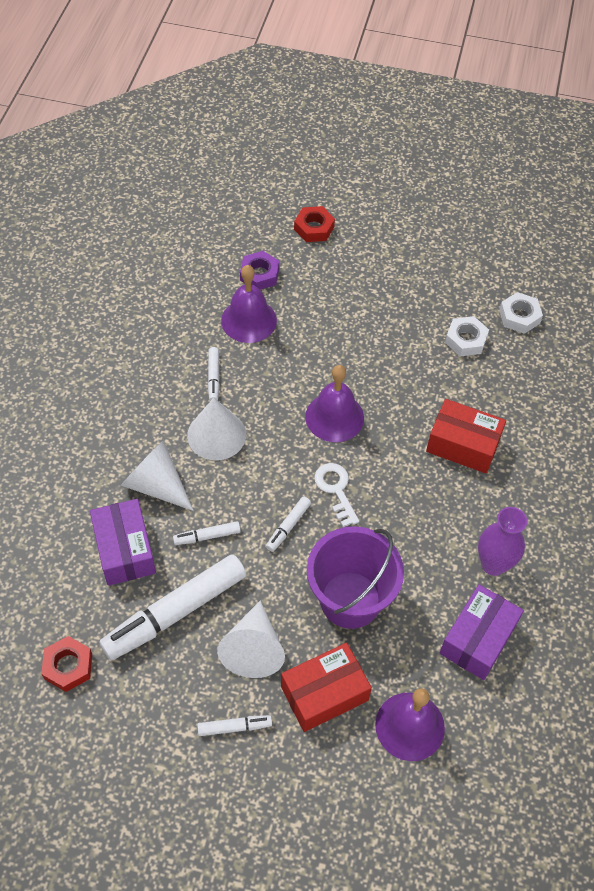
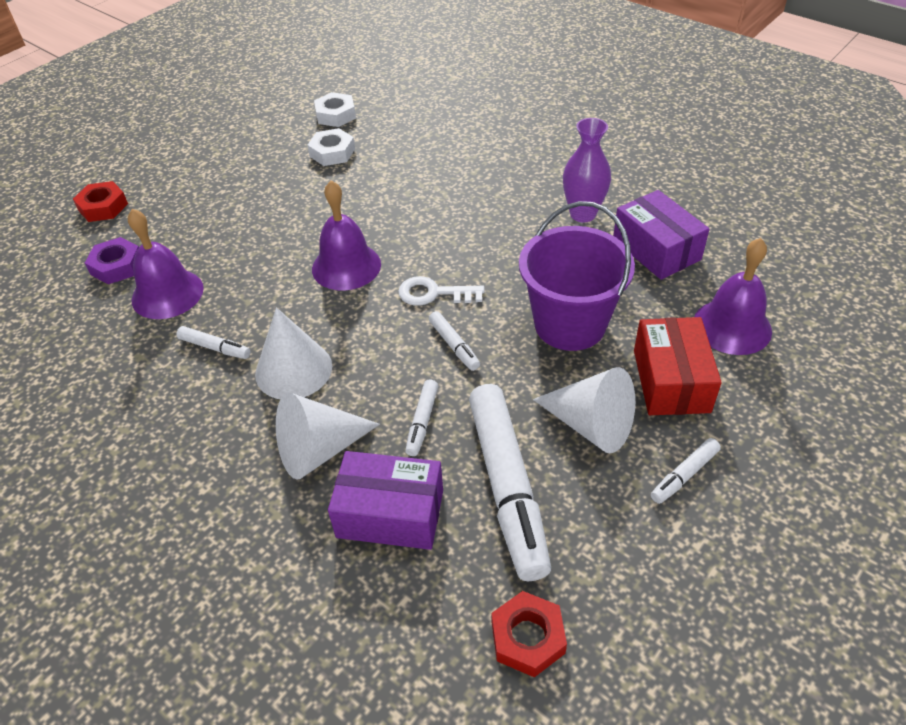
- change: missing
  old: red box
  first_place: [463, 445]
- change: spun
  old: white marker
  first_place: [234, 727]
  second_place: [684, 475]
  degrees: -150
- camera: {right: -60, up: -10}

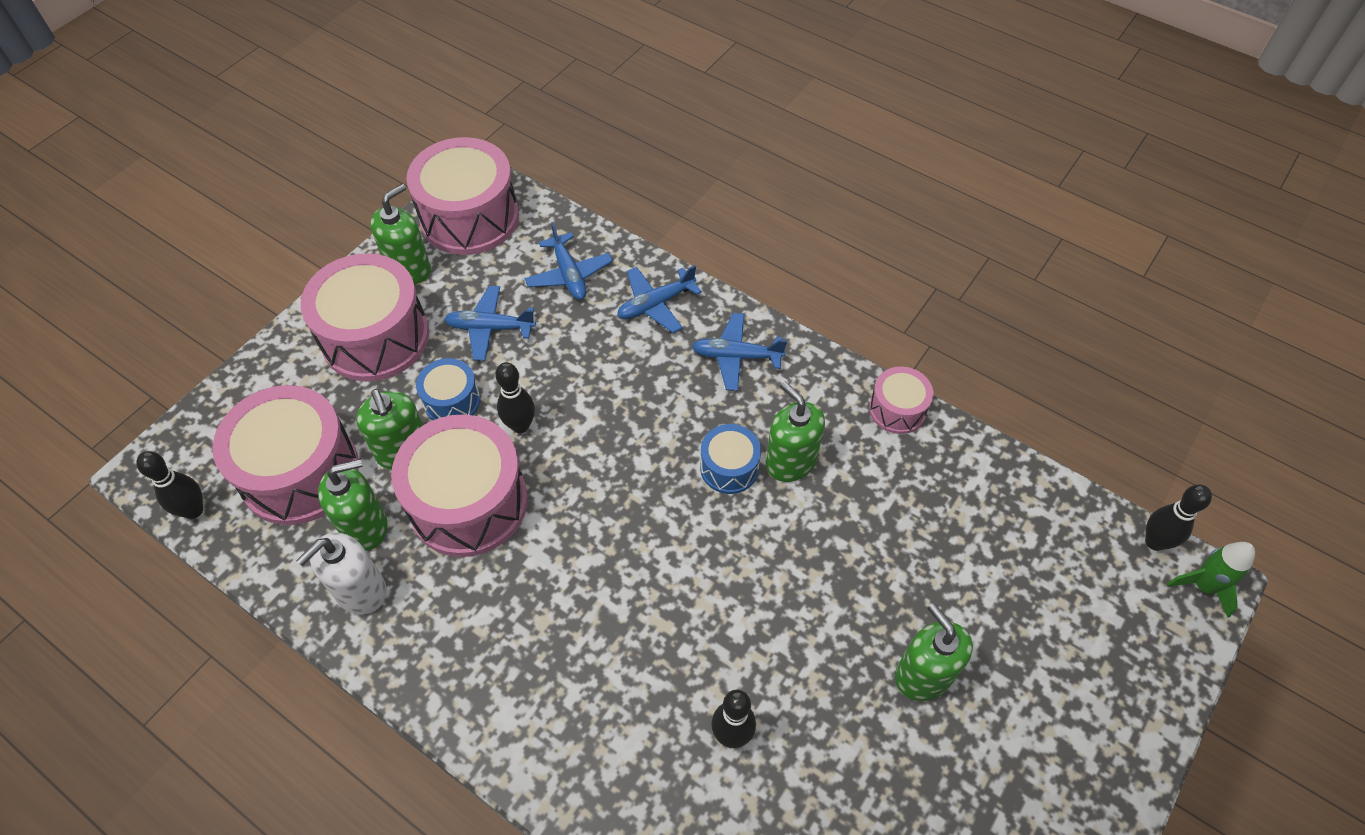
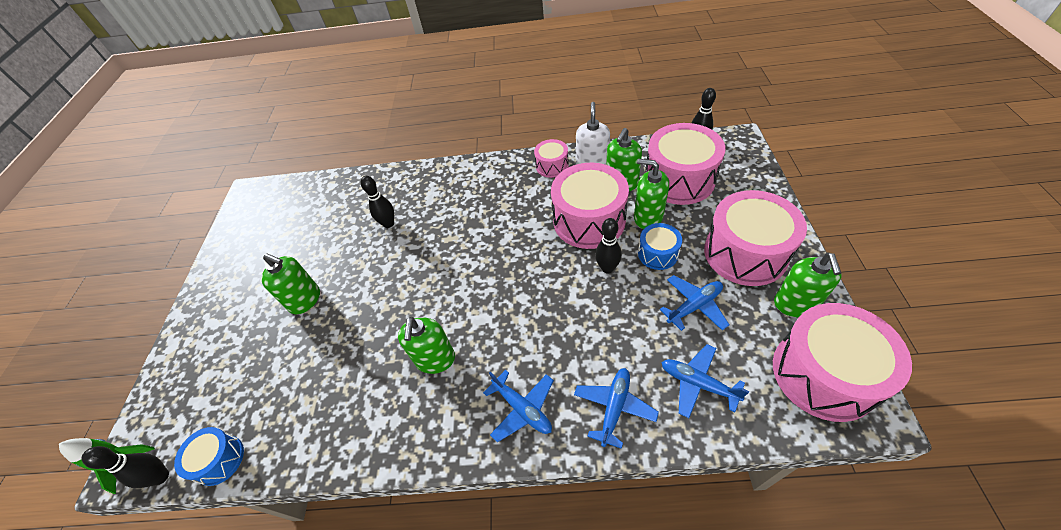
- change: spun
  old: blue plane
  first_place: [736, 356]
  second_place: [522, 408]
  degrees: 75
- change: relocated
  old: pink drum
  first_place: [897, 409]
  second_place: [552, 166]
- change: spun
  old: green soap dispenser
  first_place: [790, 461]
  second_place: [435, 359]
  degrees: 75
- change: relocated
  old: blue drum
  first_place: [729, 467]
  second_place: [219, 460]
- camera: {right: 150, up: -5}

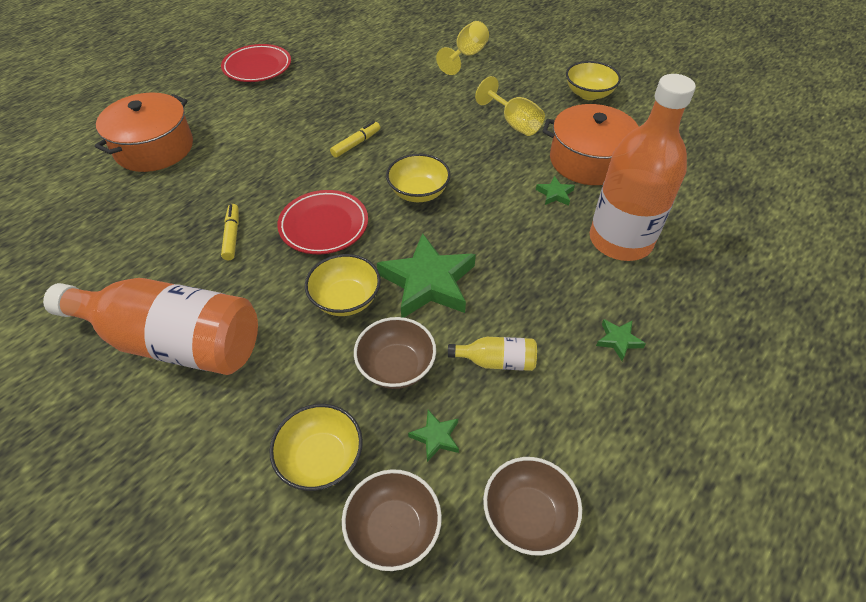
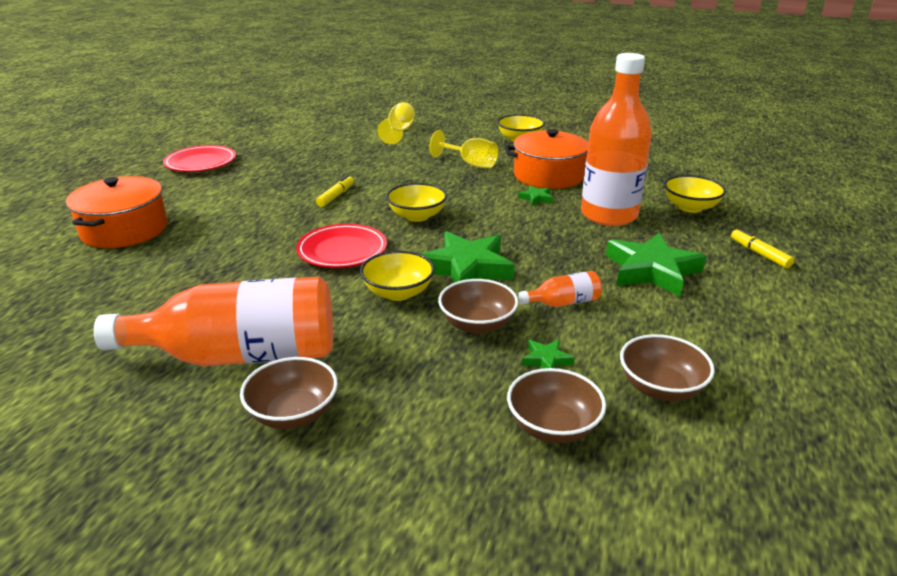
- change: relocated
  old: yellow marker
  first_place: [232, 236]
  second_place: [759, 254]
- change: size
  old: green star
  first_place: [618, 340]
  second_place: [651, 270]
  factor: 2.28
- change: colour
  old: yellow bottle
  new: orange bottle
  first_place: [496, 361]
  second_place: [563, 303]
- change: relocated
  old: yellow bowl
  first_place: [321, 459]
  second_place: [690, 207]
- change: appeared
  new: brown bowl
  second_place: [293, 413]
- camera: {right: -20, up: -20}

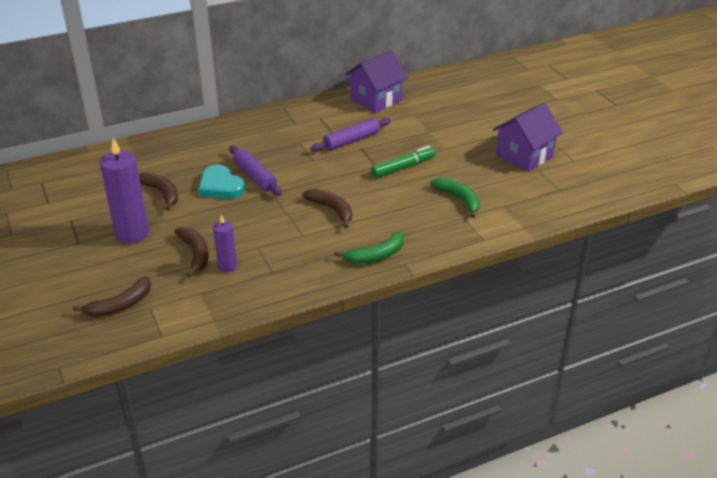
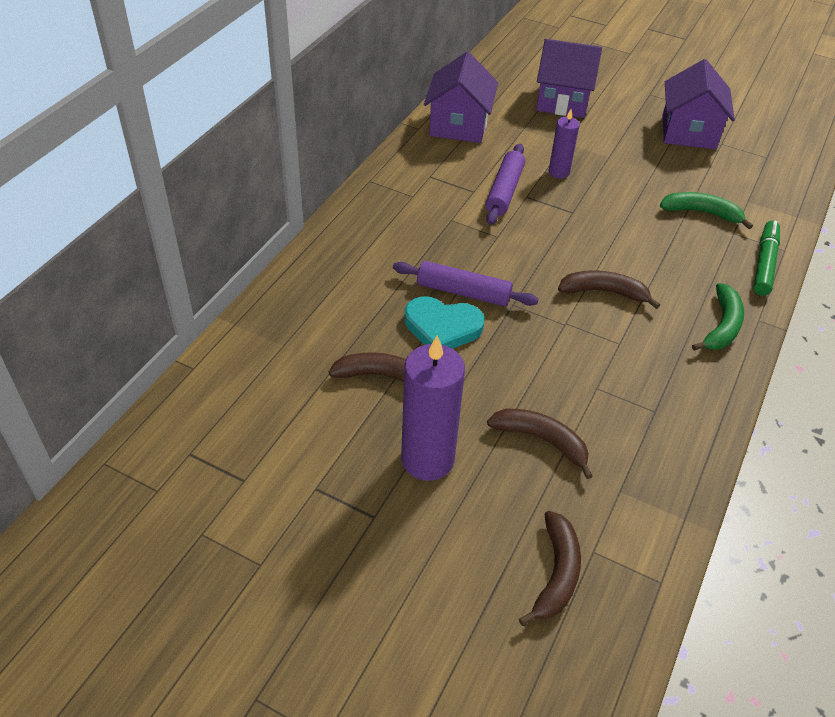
- change: relocated
  old: green marker
  first_place: [403, 167]
  second_place: [764, 263]
- change: relocated
  old: purple candle
  first_place: [227, 266]
  second_place: [559, 172]
- change: appeared
  new: purple house
  second_place: [562, 101]
- camera: {right: -40, up: 10}

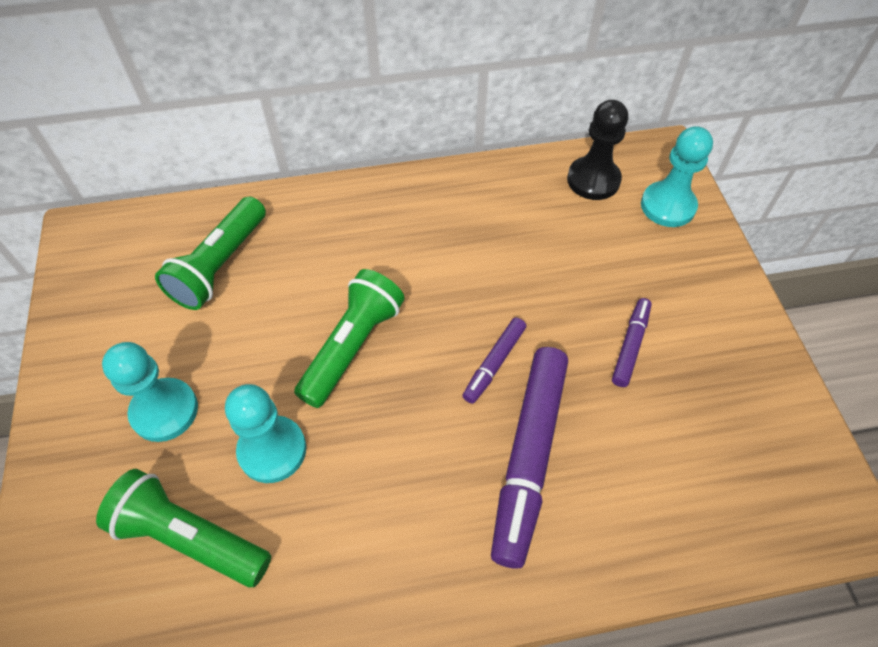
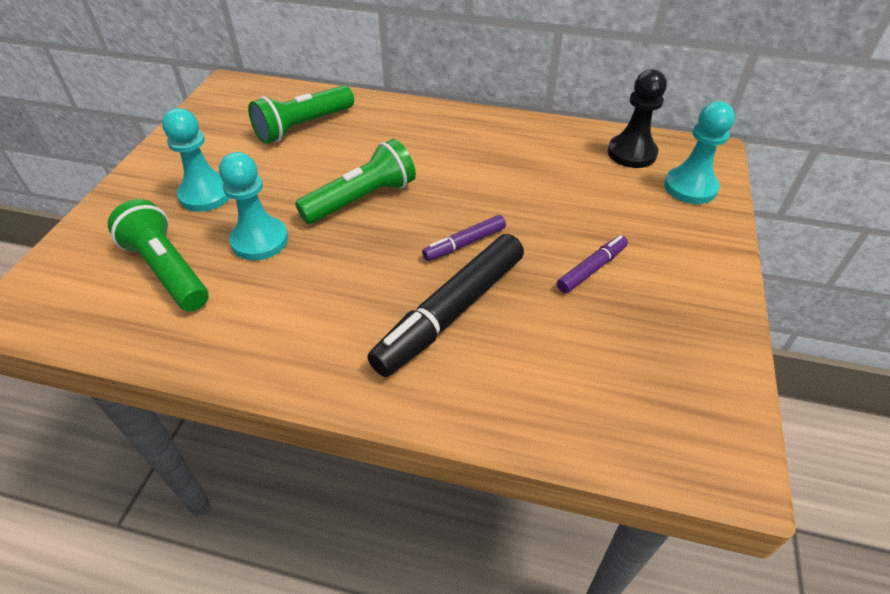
- change: colour
  old: purple marker
  new: black marker
  first_place: [528, 457]
  second_place: [450, 312]
- camera: {right: 25, up: -10}

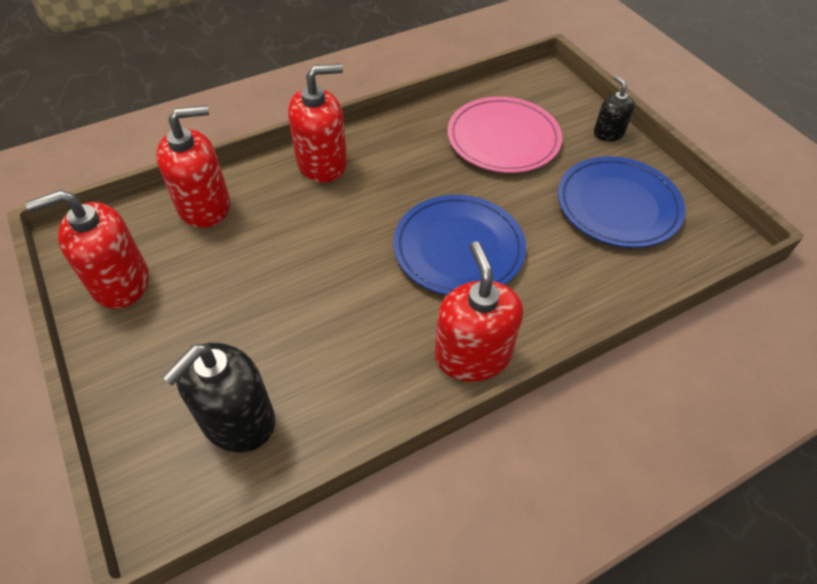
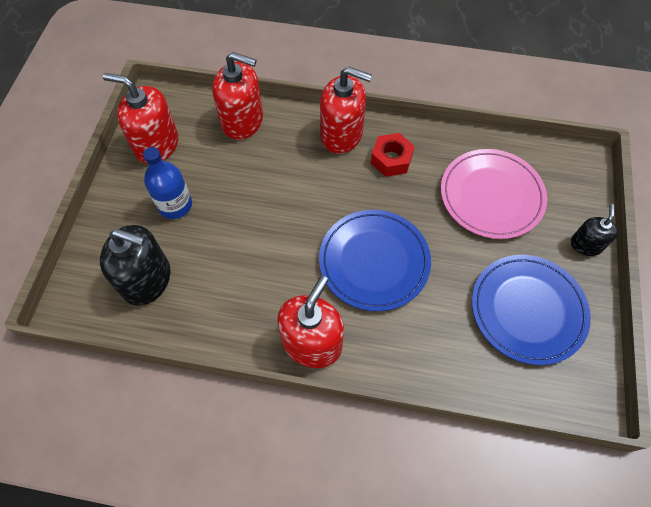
- change: spun
  old: black soap dispenser
  first_place: [237, 420]
  second_place: [147, 280]
  degrees: -150
- change: appeared
  new: red nut
  second_place: [391, 159]
- change: appeared
  new: blue bottle
  second_place: [175, 205]
- camera: {right: 40, up: 10}

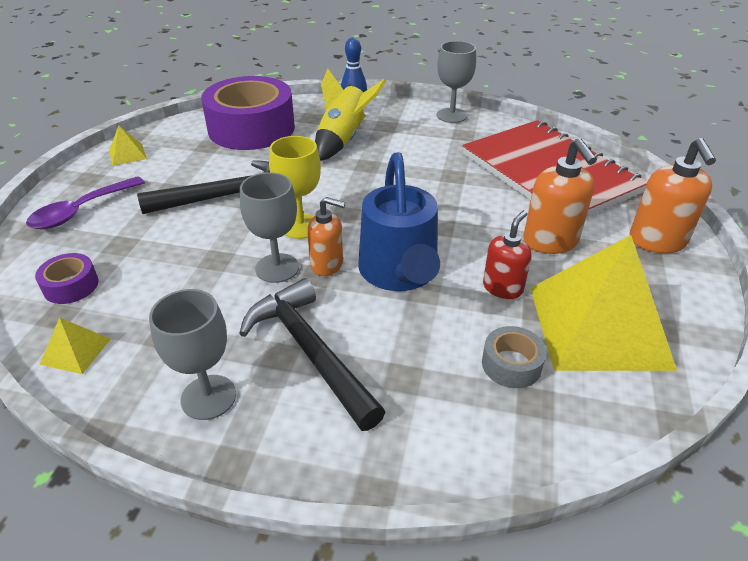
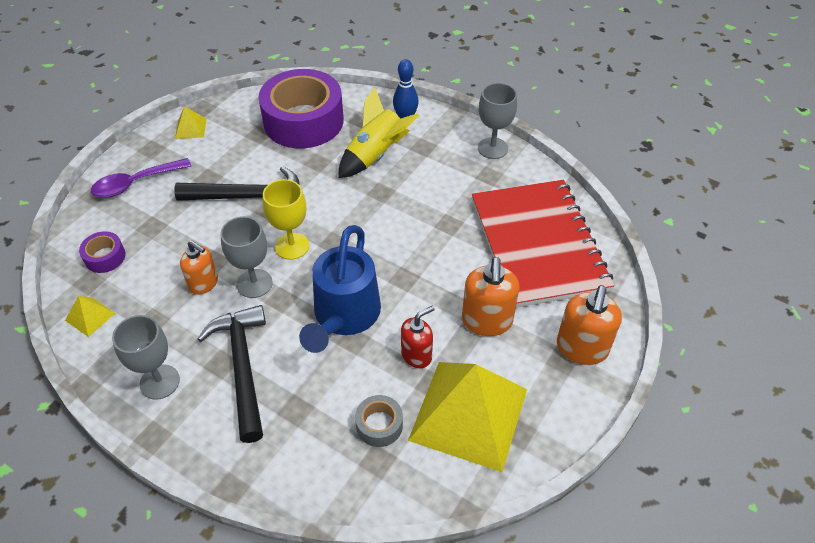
- change: relocated
  old: orange soap dispenser
  first_place: [327, 265]
  second_place: [204, 283]
- camera: {right: 20, up: 10}

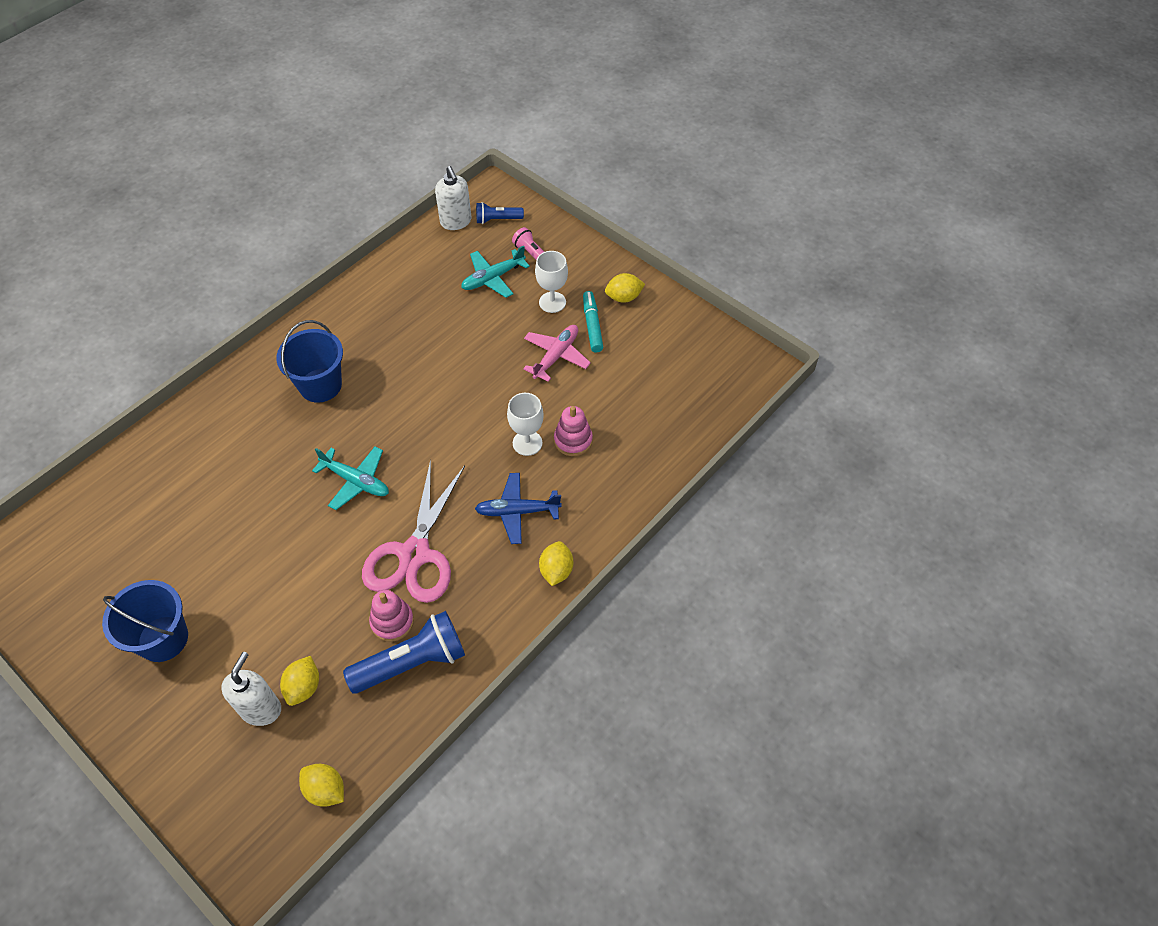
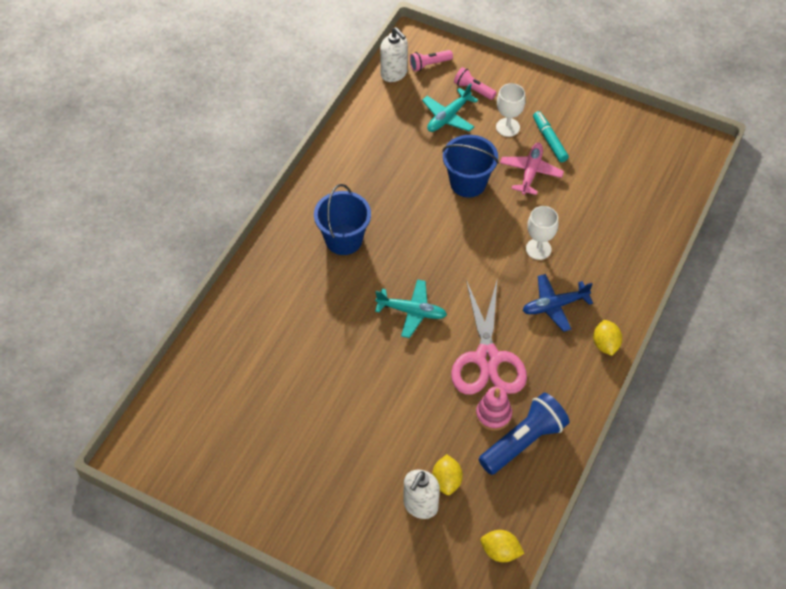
- change: colour
  old: blue flashlight
  new: pink flashlight
  first_place: [497, 220]
  second_place: [429, 64]
- change: missing
  old: yellow lemon
  first_place: [624, 297]
- change: missing
  old: pink stacking toy
  first_place: [573, 440]
- change: relocated
  old: blue bucket
  first_place: [163, 639]
  second_place: [468, 183]
- change: spun
  old: white soap dispenser
  first_place: [261, 709]
  second_place: [420, 505]
  degrees: -150
- camera: {right: -15, up: 0}

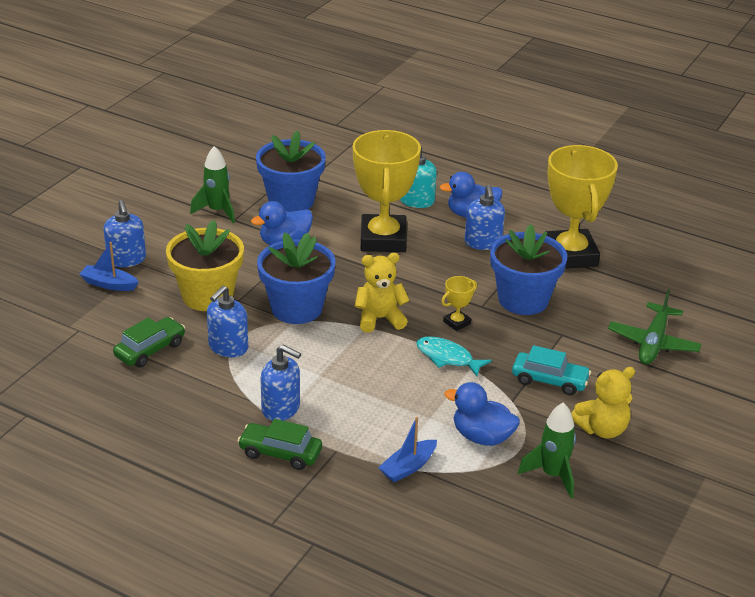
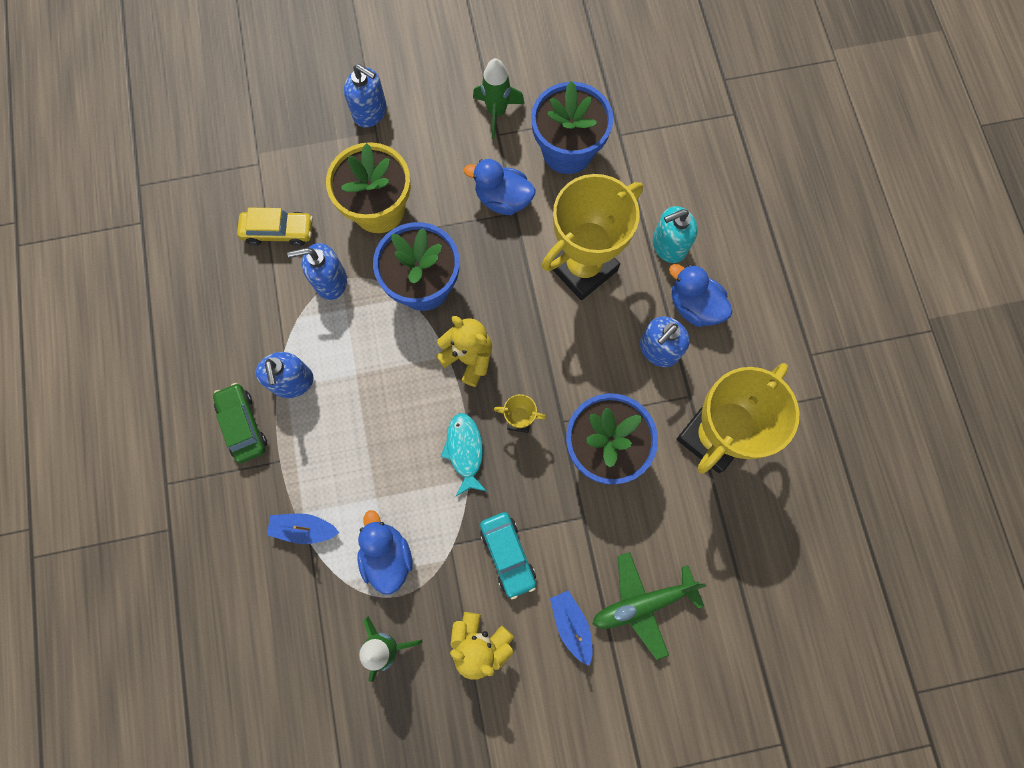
- change: spun
  old: blue soap dispenser
  first_place: [126, 259]
  second_place: [370, 112]
  degrees: -90
- change: relocated
  old: blue boat
  first_place: [109, 284]
  second_place: [571, 625]
- change: colour
  old: green car
  new: yellow car
  first_place: [150, 350]
  second_place: [279, 231]
- camera: {right: 50, up: 40}

